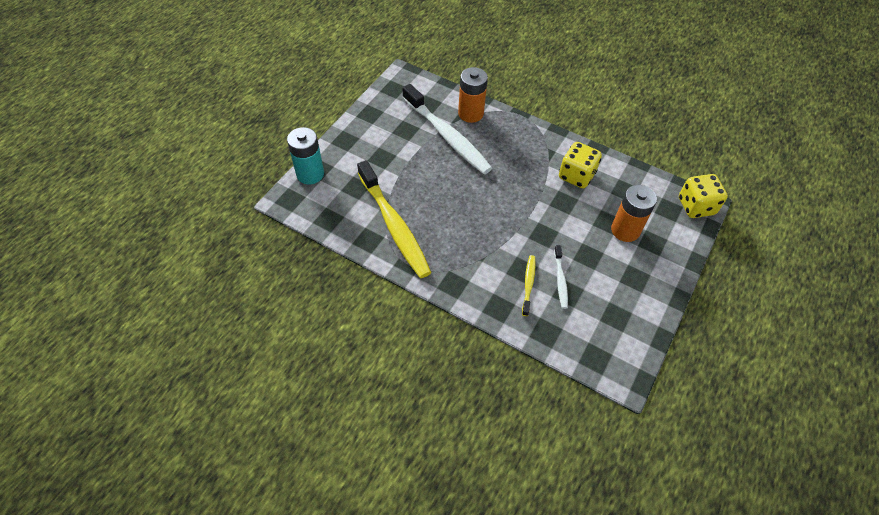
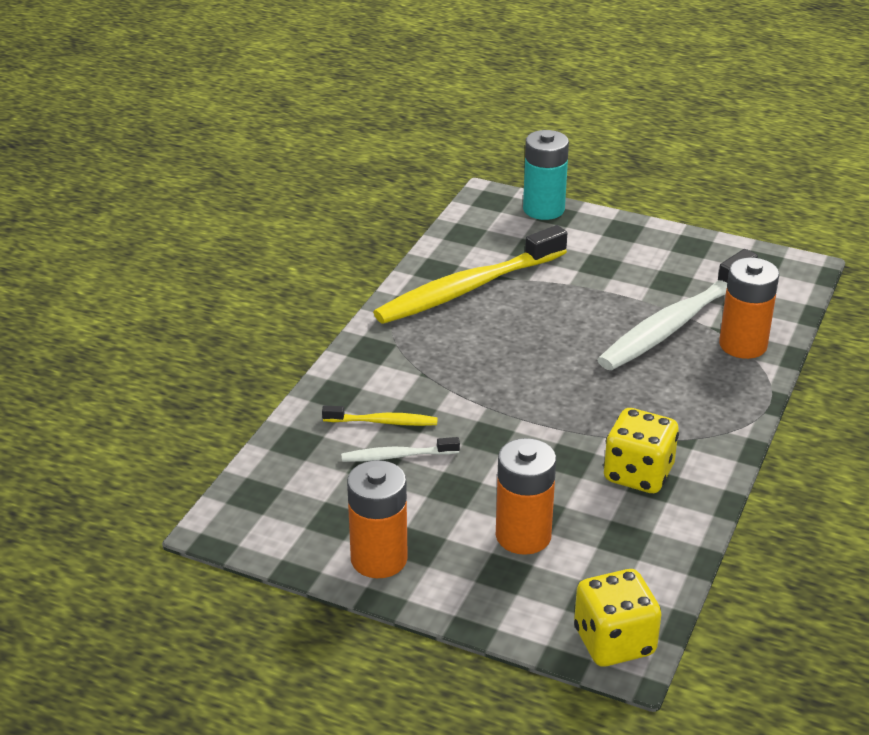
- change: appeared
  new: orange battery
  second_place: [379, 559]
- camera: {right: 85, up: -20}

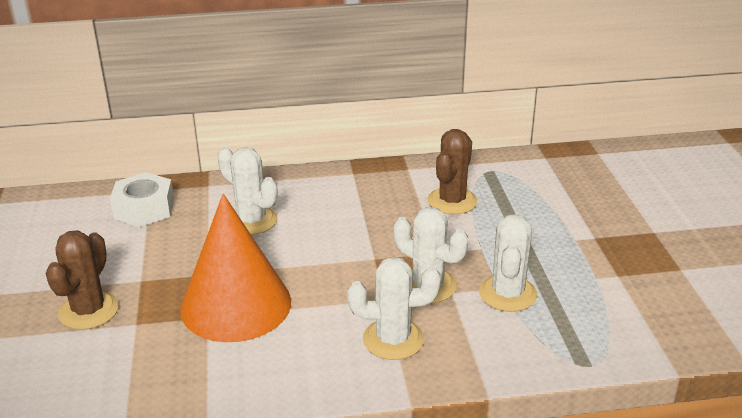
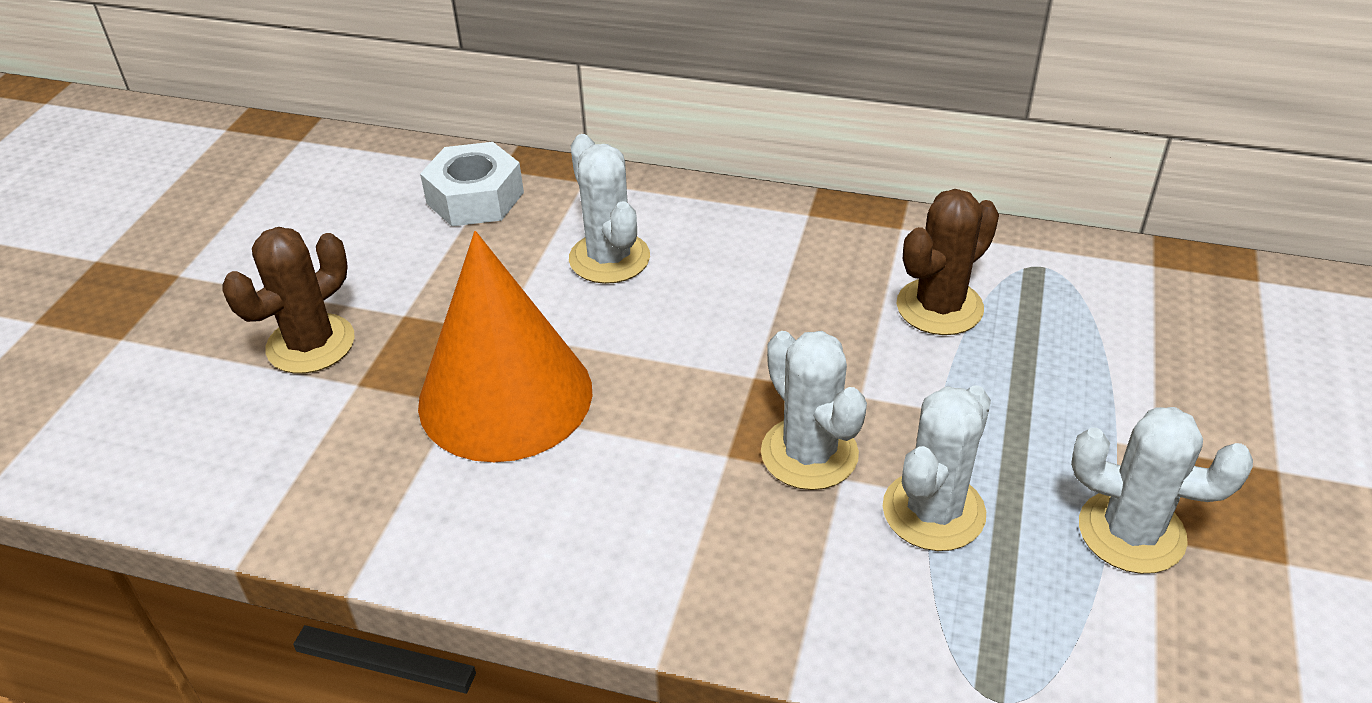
- change: relocated
  old: white cactus
  first_place: [393, 339]
  second_place: [1131, 532]
- camera: {right: 25, up: 10}

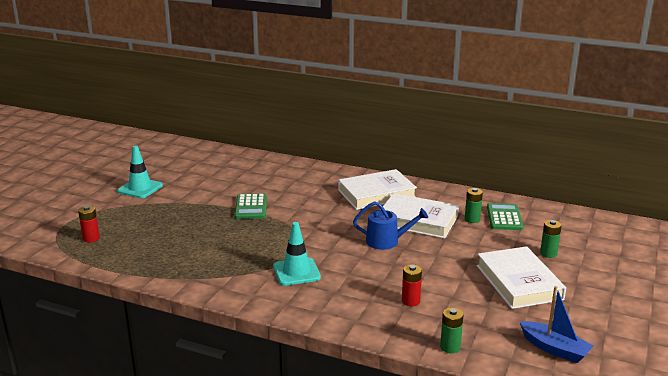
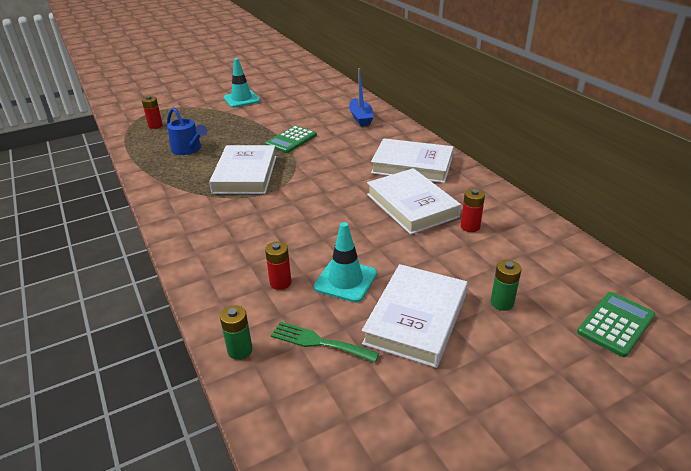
- change: colour
  old: green battery
  new: red battery
  first_place: [472, 219]
  second_place: [470, 227]
- change: relocated
  old: blue watering can
  first_place: [386, 241]
  second_place: [188, 149]
- change: relocated
  old: green calculator
  first_place: [504, 217]
  second_place: [615, 324]
- change: relocated
  old: turquoise traffic cone
  first_place: [296, 272]
  second_place: [345, 280]
- change: relocated
  old: blue boat
  first_place: [554, 349]
  second_place: [360, 118]
- change: appeared
  new: white book
  second_place: [245, 174]
- change: appeared
  new: green fork
  second_place: [319, 342]
- camera: {right: 40, up: 10}

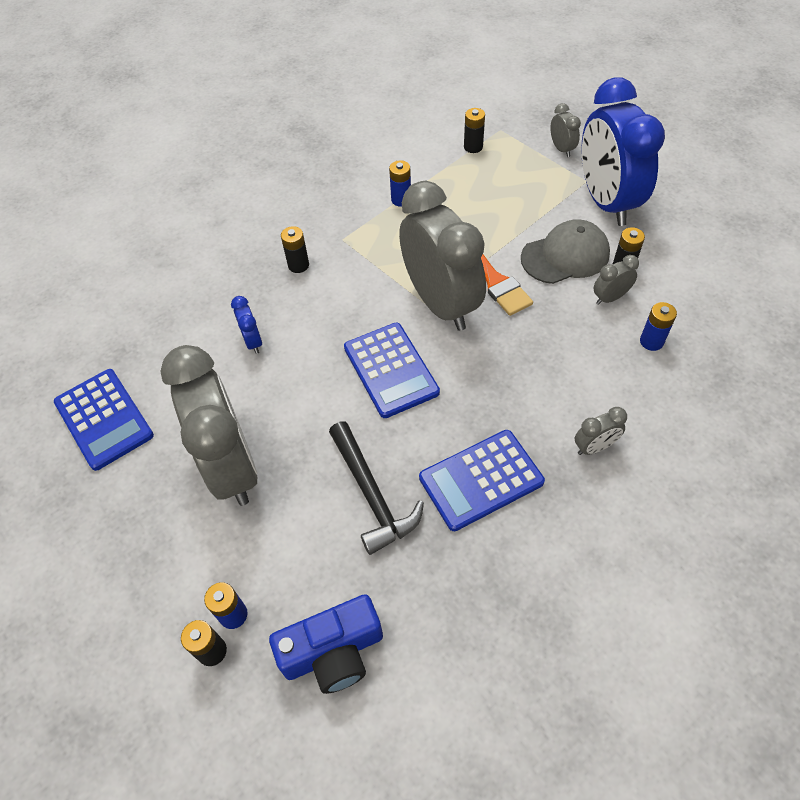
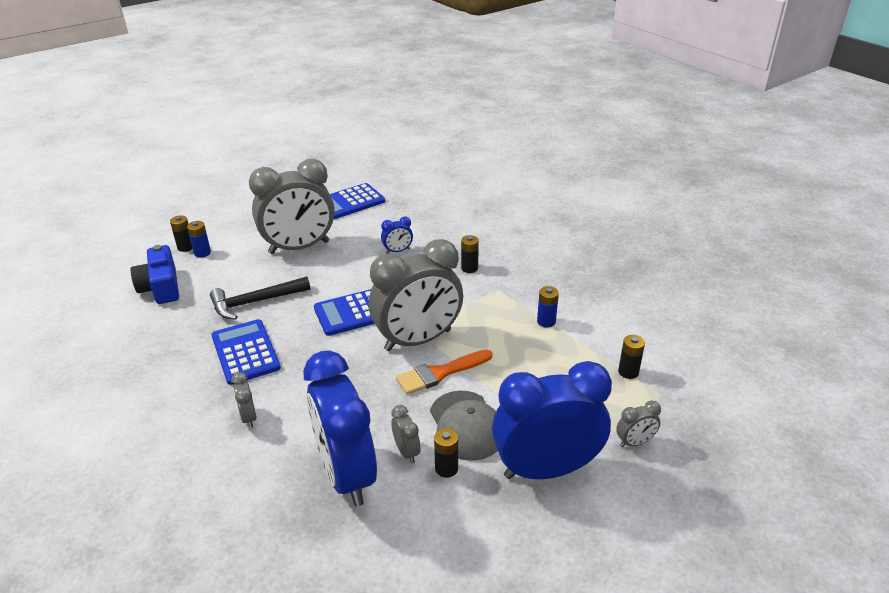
- change: exchanged
  old: blue battery
  new: blue clock
  first_place: [651, 341]
  second_place: [346, 475]
- camera: {right: 90, up: -20}

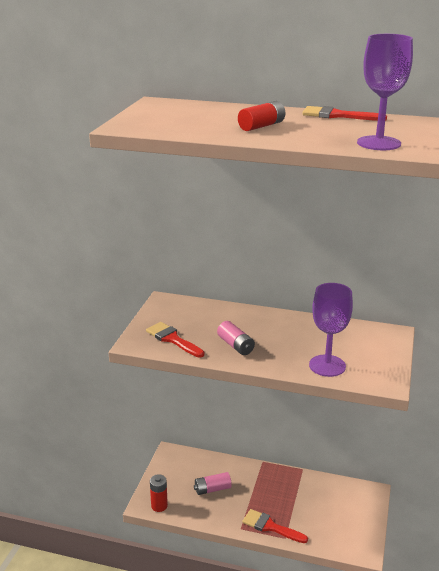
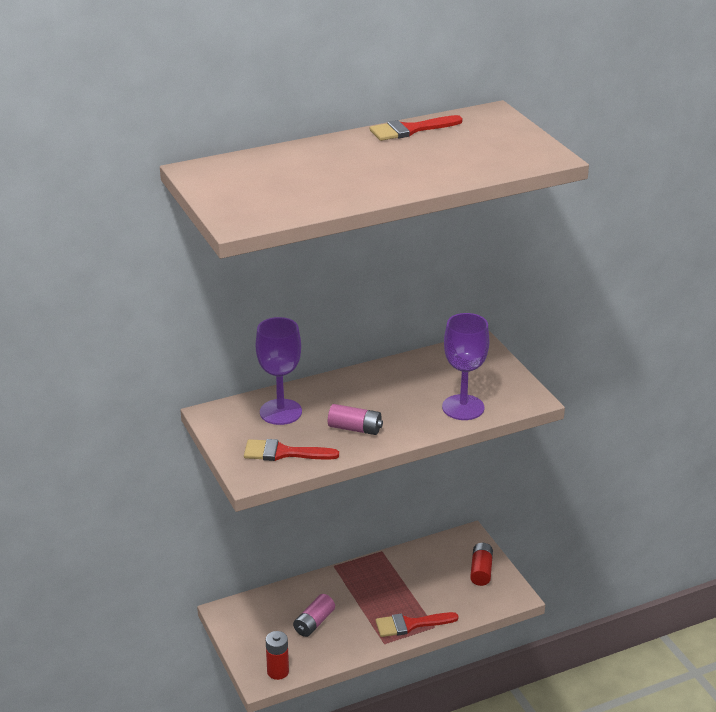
- change: relocated
  old: purple goblet
  first_place: [378, 143]
  second_place: [280, 412]
- change: relocated
  old: red battery
  first_place: [261, 126]
  second_place: [481, 571]
- camera: {right: -40, up: 5}

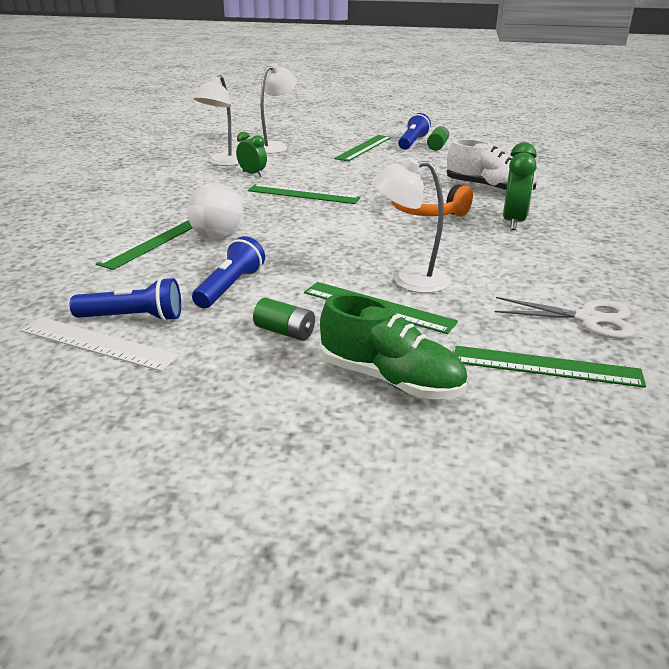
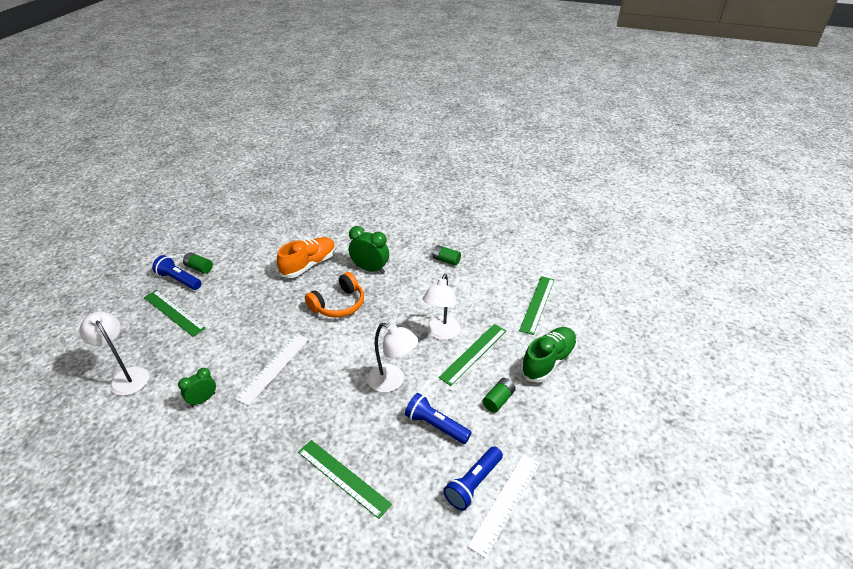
- change: relocated
  old: white lamp
  first_place: [223, 162]
  second_place: [392, 381]
- change: colour
  old: white shoe
  new: orange shoe
  first_place: [489, 189]
  second_place: [309, 265]
- change: missing
  old: white ball
  first_place: [217, 237]
- change: colour
  old: green ruler
  new: white ruler
  first_place: [303, 194]
  second_place: [274, 368]
- change: spun
  old: blue flashlight
  first_place: [133, 318]
  second_place: [473, 483]
  degrees: -150
- change: missing
  old: white scissors
  first_place: [587, 319]
- change: appeared
  new: green battery
  second_place: [446, 260]
- camera: {right: -80, up: 10}

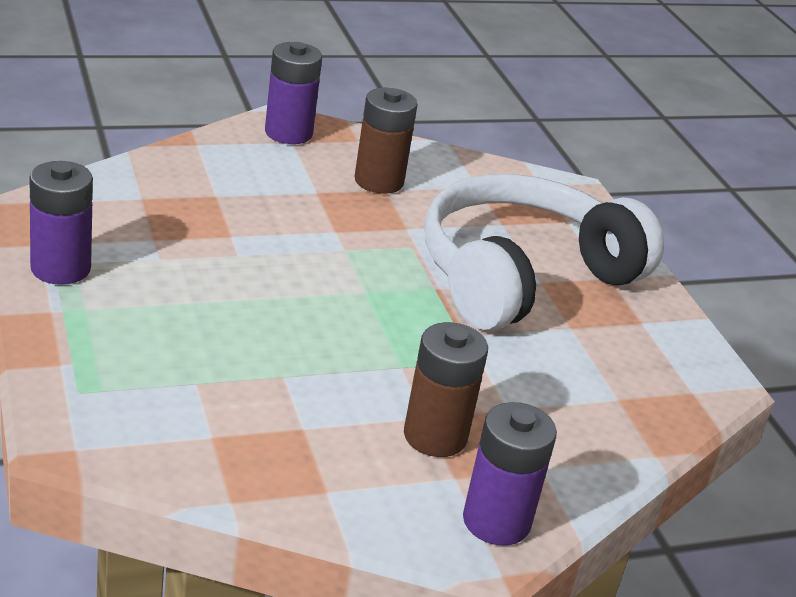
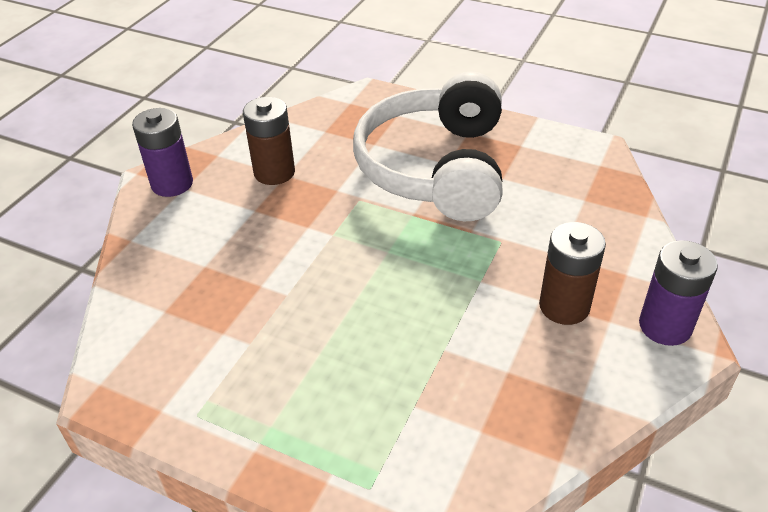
- change: missing
  old: purple battery
  first_place: [60, 268]
- camera: {right: -40, up: 10}

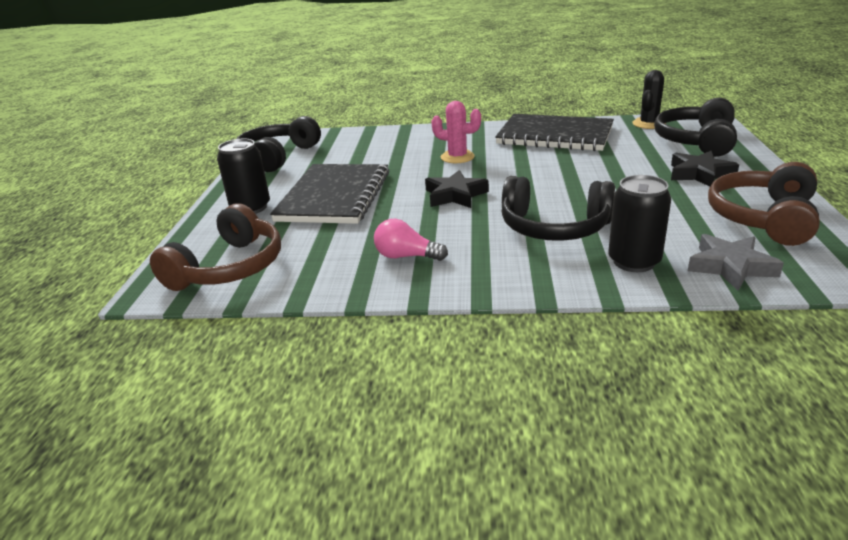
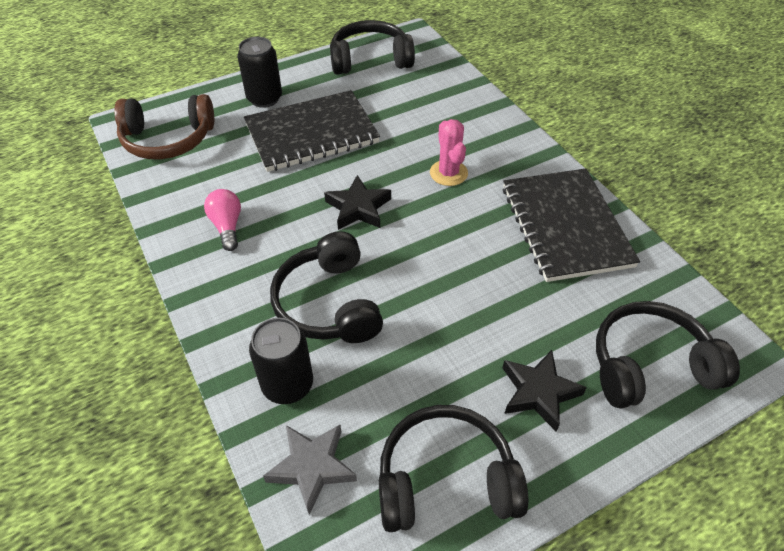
- change: missing
  old: black cactus
  first_place: [648, 124]
- change: colour
  old: brown headphones
  new: black headphones
  first_place: [763, 218]
  second_place: [445, 479]
- camera: {right: 55, up: 20}

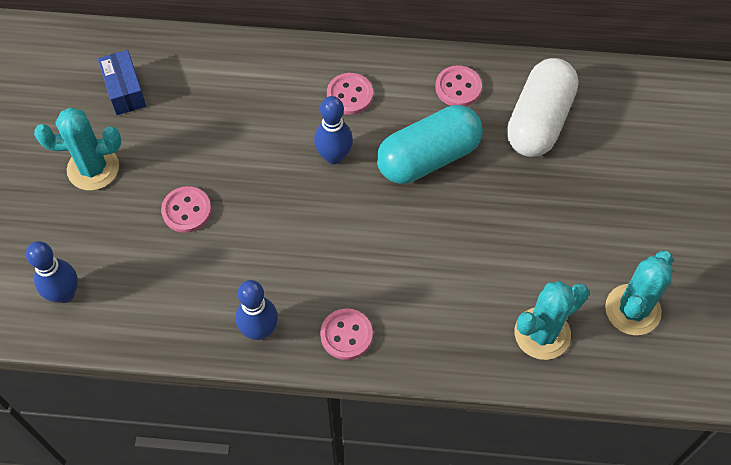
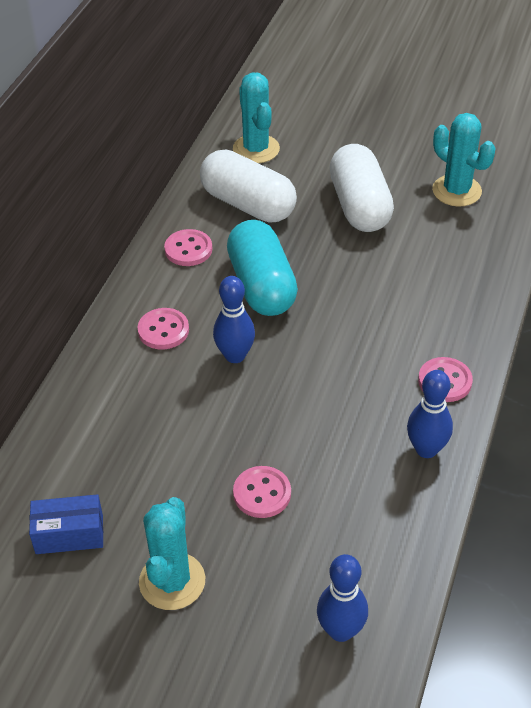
- change: relocated
  old: turquoise cactus
  first_place: [542, 333]
  second_place: [256, 149]
- change: appeared
  new: white capsule
  second_place: [359, 206]
- camera: {right: -75, up: -15}

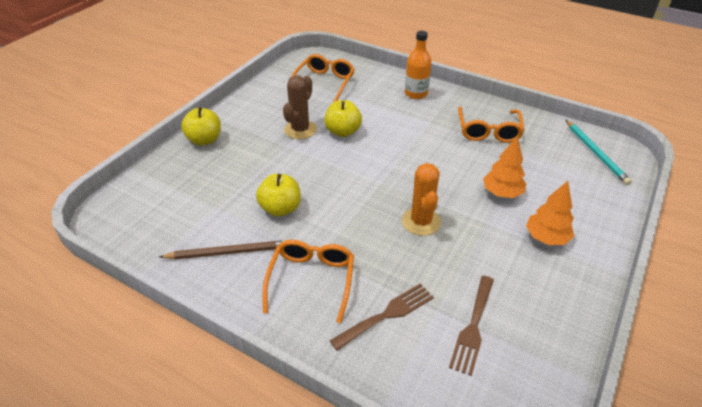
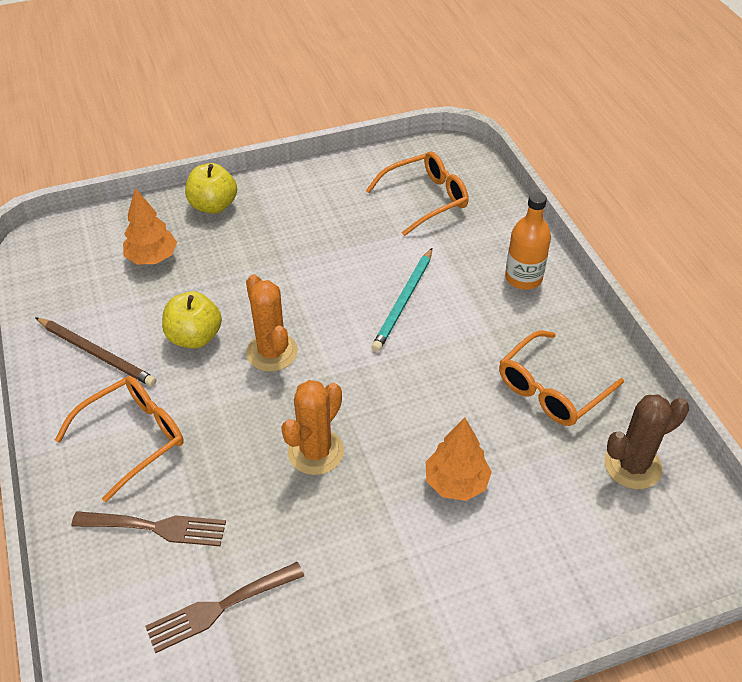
- change: relocated
  old: brown cactus
  first_place: [300, 130]
  second_place: [632, 465]
- change: missing
  old: yellow apple
  first_place: [343, 132]
- change: relocated
  old: turquoise pencil
  first_place: [595, 153]
  second_place: [403, 302]
- change: relocated
  old: orange tree
  first_place: [546, 238]
  second_place: [152, 258]
- change: appeared
  new: orange cactus
  second_place: [272, 352]
- camera: {right: 40, up: 5}

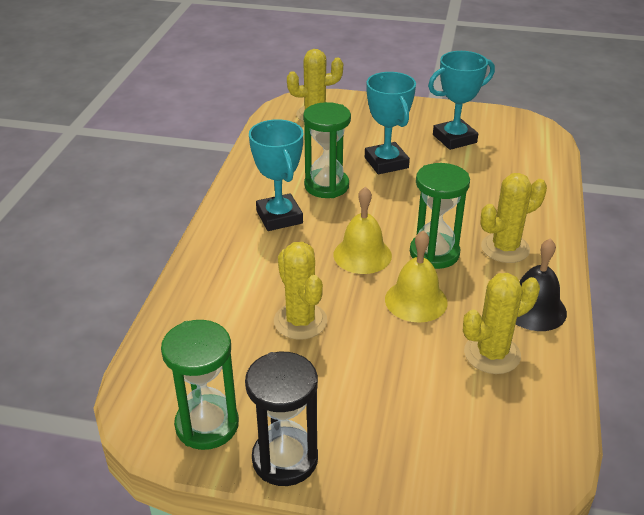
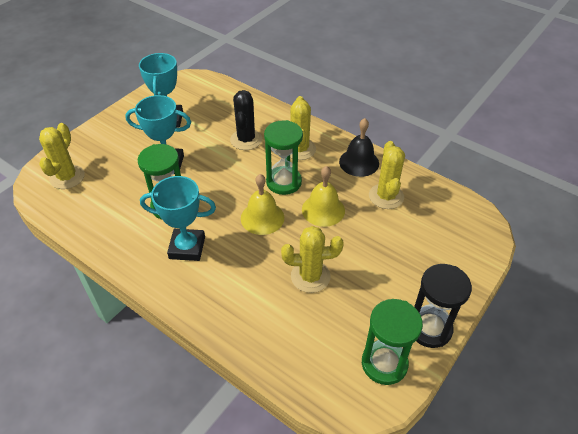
- change: appeared
  new: black cactus
  second_place: [246, 140]
- camera: {right: -65, up: 10}

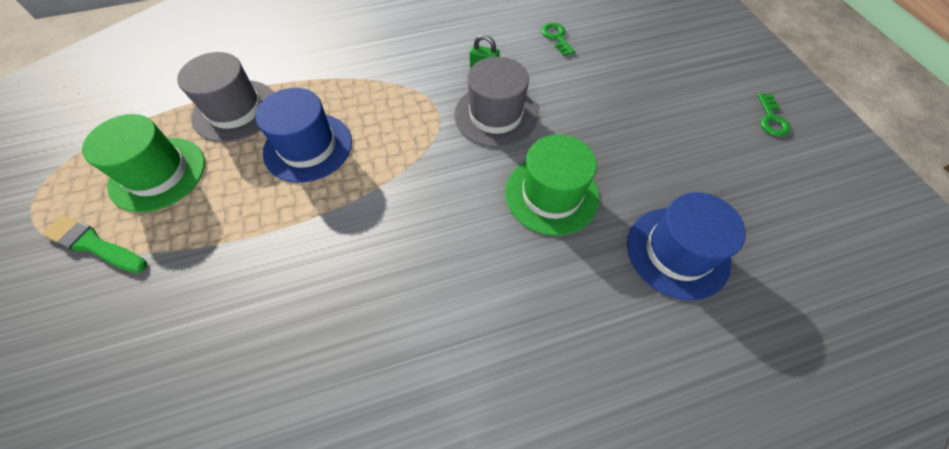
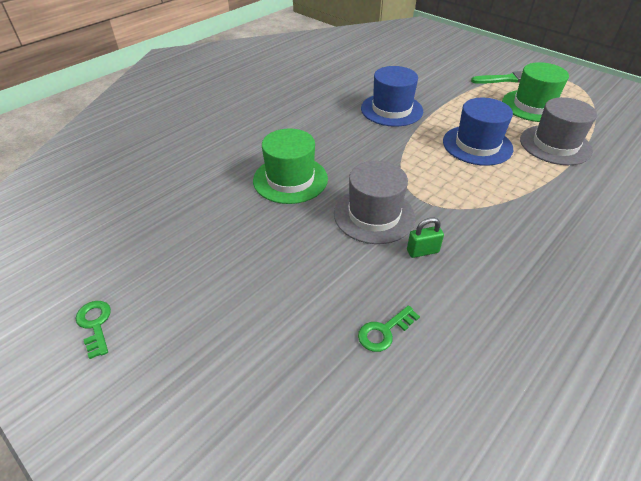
- change: spun
  old: green key
  first_place: [556, 37]
  second_place: [384, 331]
  degrees: 105
- change: relocated
  old: blue hat
  first_place: [677, 252]
  second_place: [391, 110]
- camera: {right: 150, up: -15}

